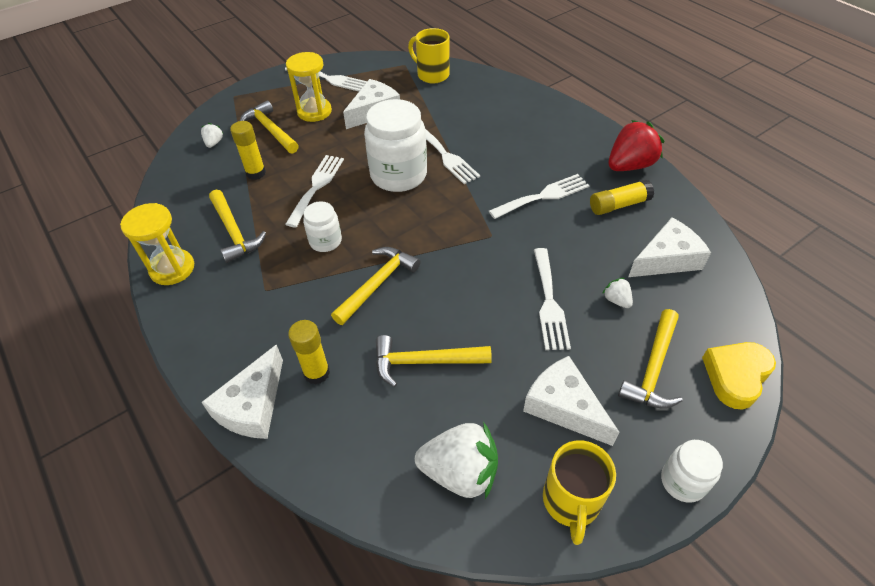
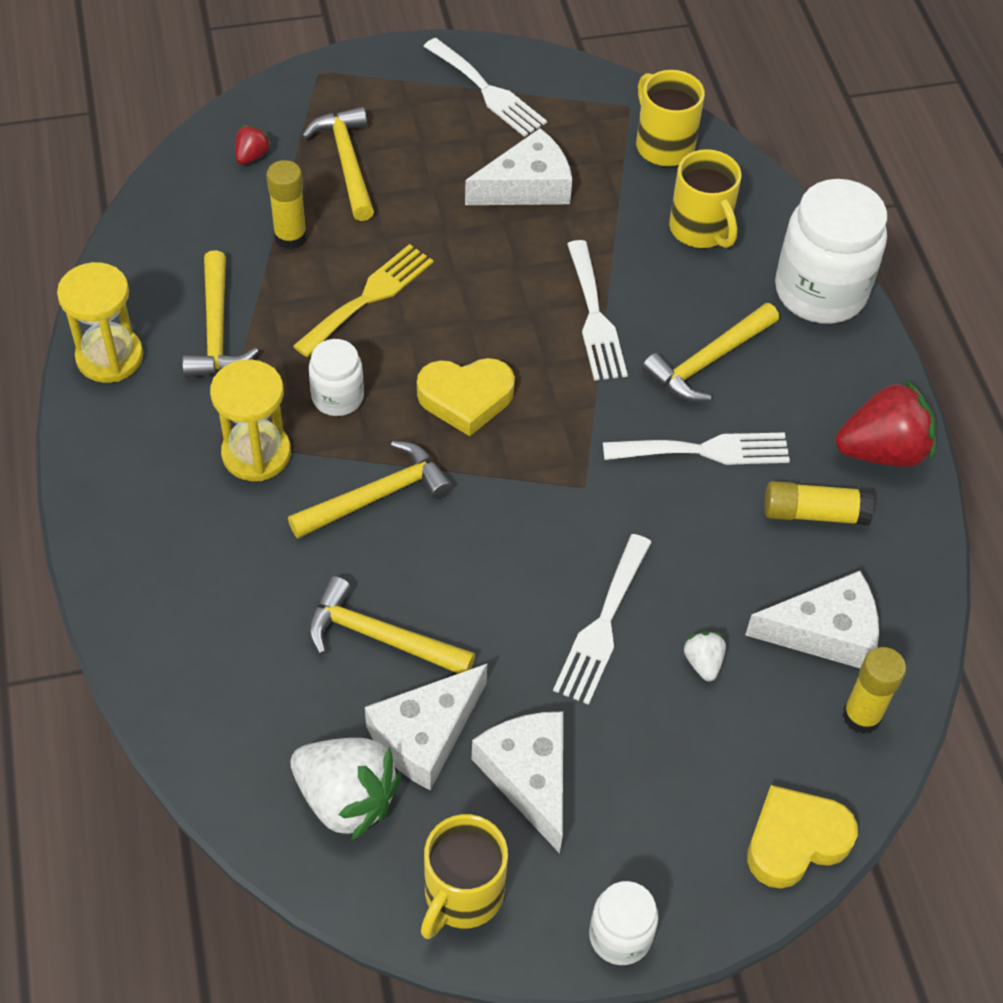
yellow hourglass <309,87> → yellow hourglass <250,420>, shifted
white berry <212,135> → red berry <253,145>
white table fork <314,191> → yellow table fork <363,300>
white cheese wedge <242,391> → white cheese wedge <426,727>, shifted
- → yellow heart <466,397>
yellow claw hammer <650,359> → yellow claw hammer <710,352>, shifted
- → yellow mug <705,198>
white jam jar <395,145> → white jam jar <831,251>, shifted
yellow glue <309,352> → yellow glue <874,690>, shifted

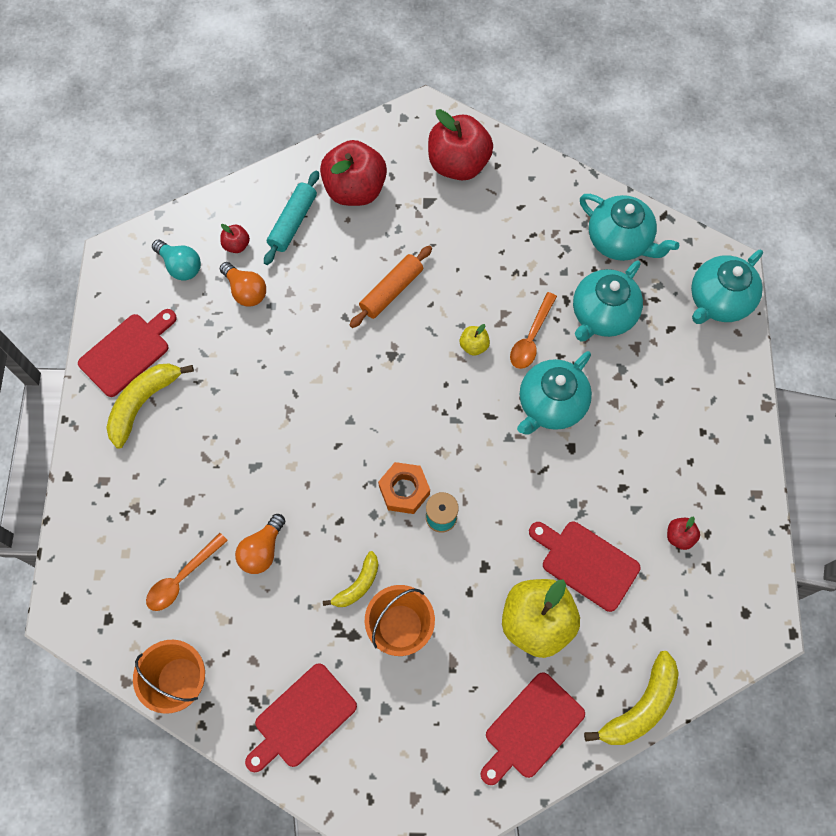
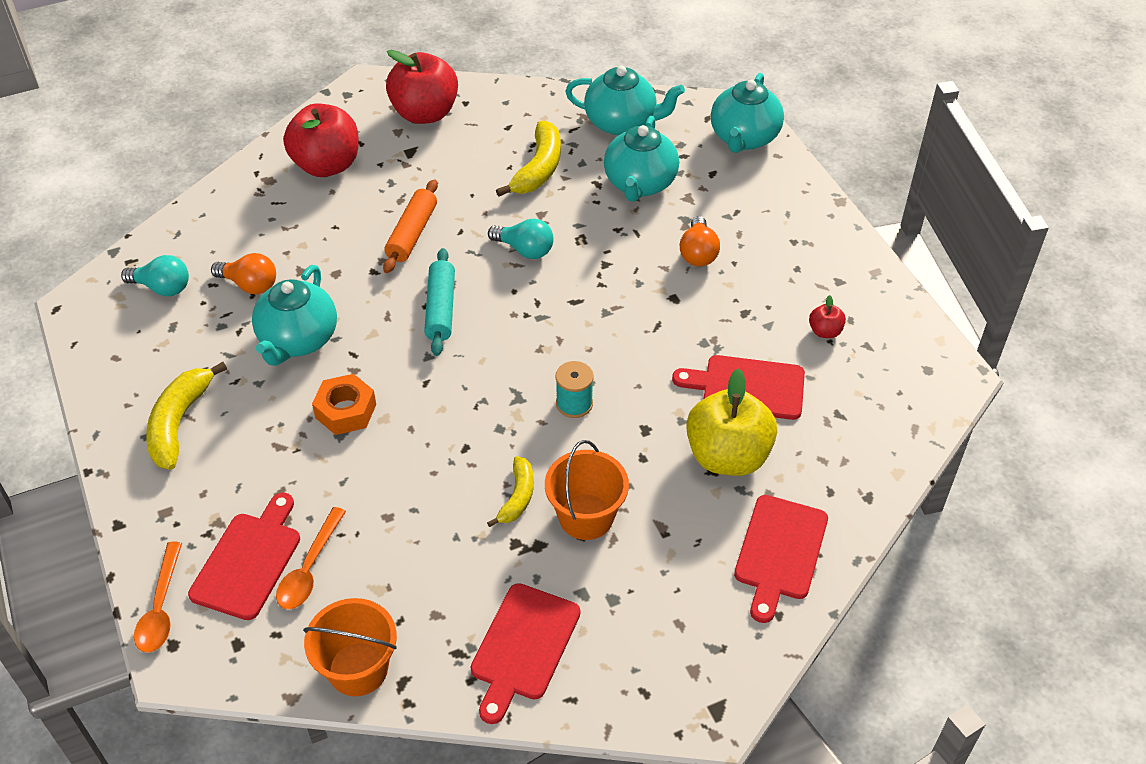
bright orange teaspoon <533,330> → bright orange teaspoon <158,597>, shifted
red bread board <127,353> → red bread board <244,556>, shifted
aqua china teapot <554,392> → aqua china teapot <294,315>, shifted
bright orange hexagon nut <404,488> → bright orange hexagon nut <344,404>, shifted
aqua rolling pin <291,218> → aqua rolling pin <439,302>, shifted
yellow toy apple <475,340> → aqua lightbulb <521,238>
yellow banana <631,698> → yellow banana <528,158>, shifted
bright orange lightbulb <260,544> → bright orange lightbulb <700,241>, shifted
red toy apple <235,238> → -

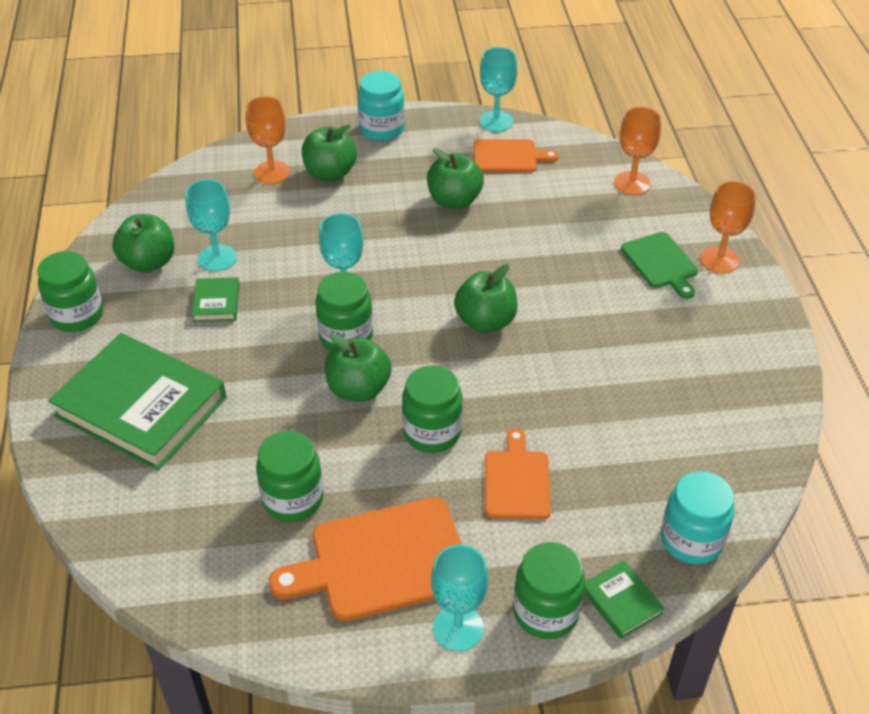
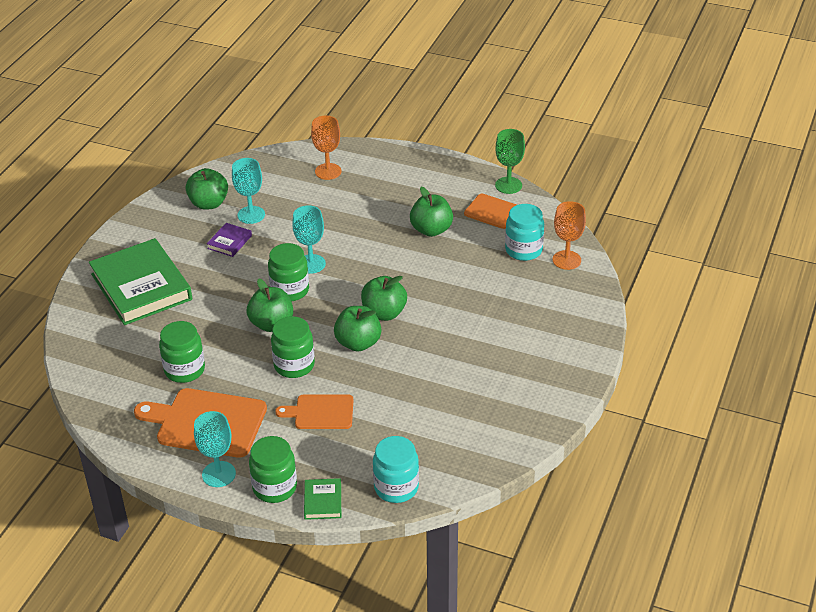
leaf-green hardback <216,299> → violet hardback <229,240>
bright orange bread board <518,474> → bright orange bread board <314,411>, 120 degrees counterclockwise
leaf-green toy apple <329,153> → leaf-green toy apple <357,328>, shifted
aqua chalice <498,89> → leaf-green chalice <510,161>
aqua jam jar <381,106> → aqua jam jar <524,232>, shifted
leaf-green jam jar <70,291> → -
leaf-green bread board <659,265> → -
bright orange chalice <728,227> → -

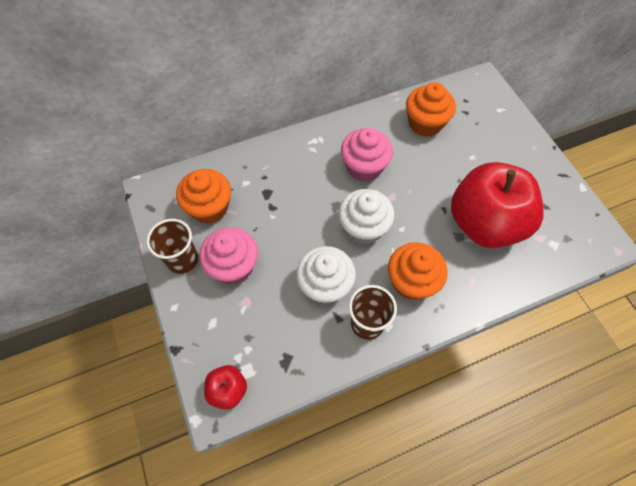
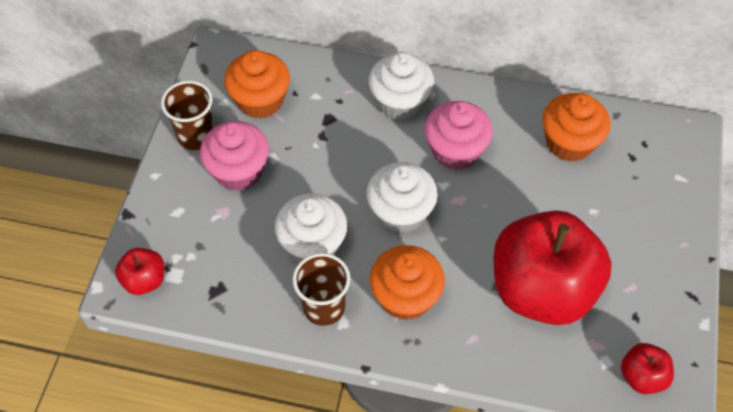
- → white fairy cake <401,86>
- → red toy apple <647,368>

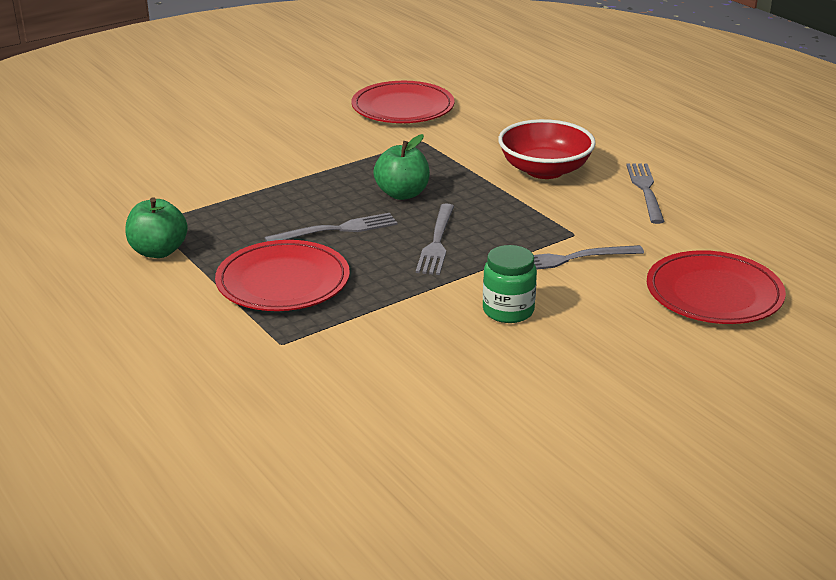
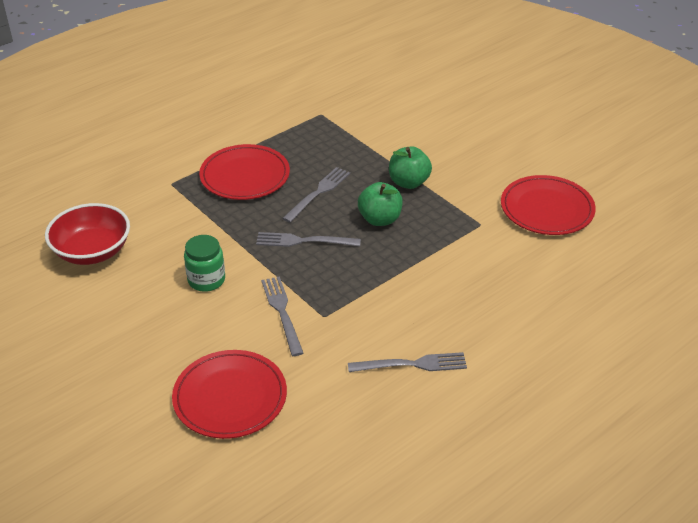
red deep dish <547,149> → red deep dish <87,234>, shifted
gray table fork <330,227> → gray table fork <316,195>, 120 degrees counterclockwise
leaf-green toy apple <156,227> → leaf-green toy apple <410,167>, shifted

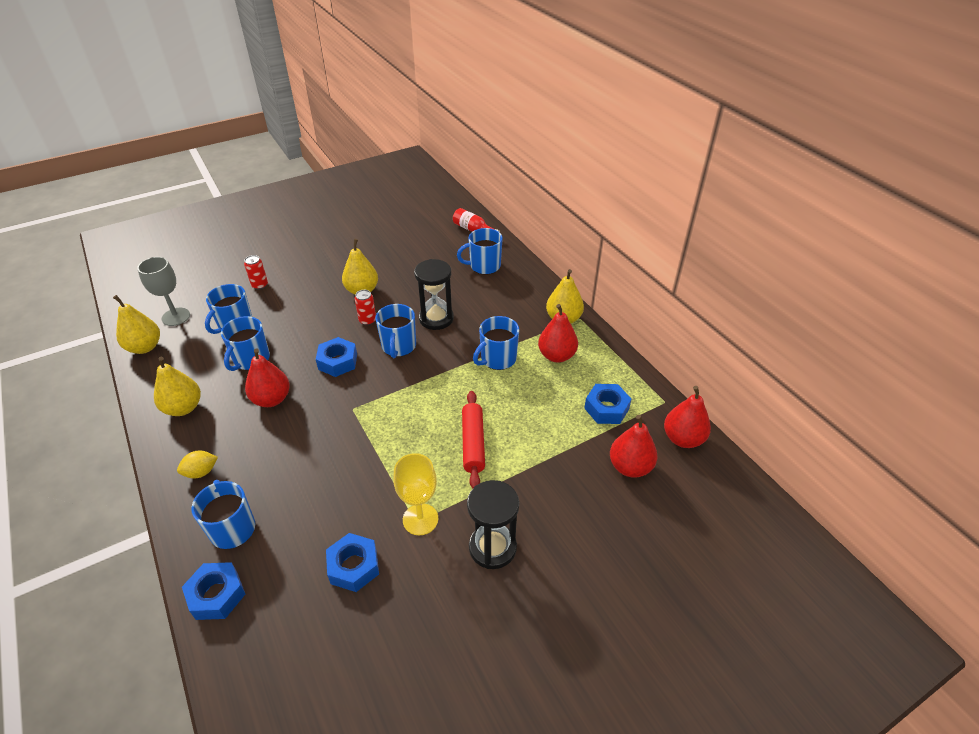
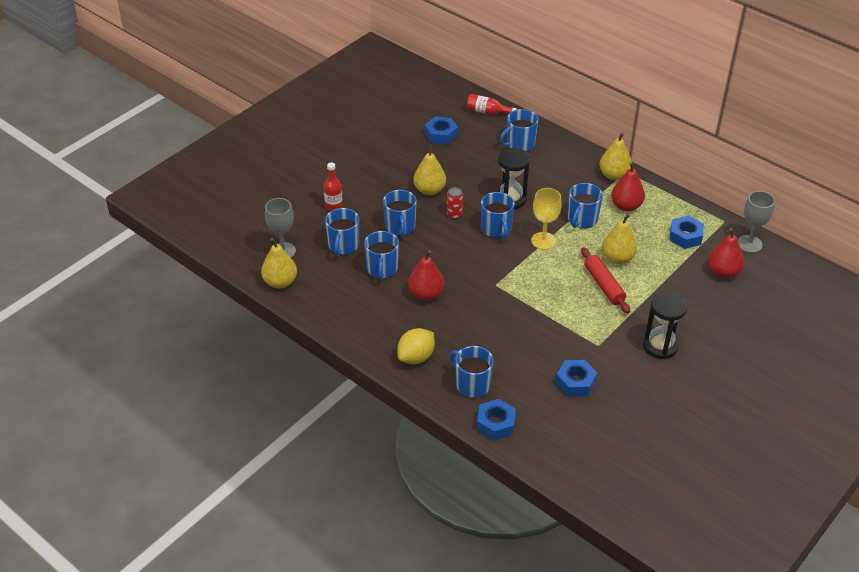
red soda can <256,272> → red bottle <333,186>
- → blue mug <400,213>
yellow lemon <197,464> → yellow lemon <416,346>, x1.55
blue hexagon nut <336,357> → blue hexagon nut <441,130>, shifted
yellow chalice <415,494> → yellow chalice <546,219>, shifted
yellow pear <177,386> → yellow pear <619,239>, shifted
red pear <687,417> → gray chalice <756,222>

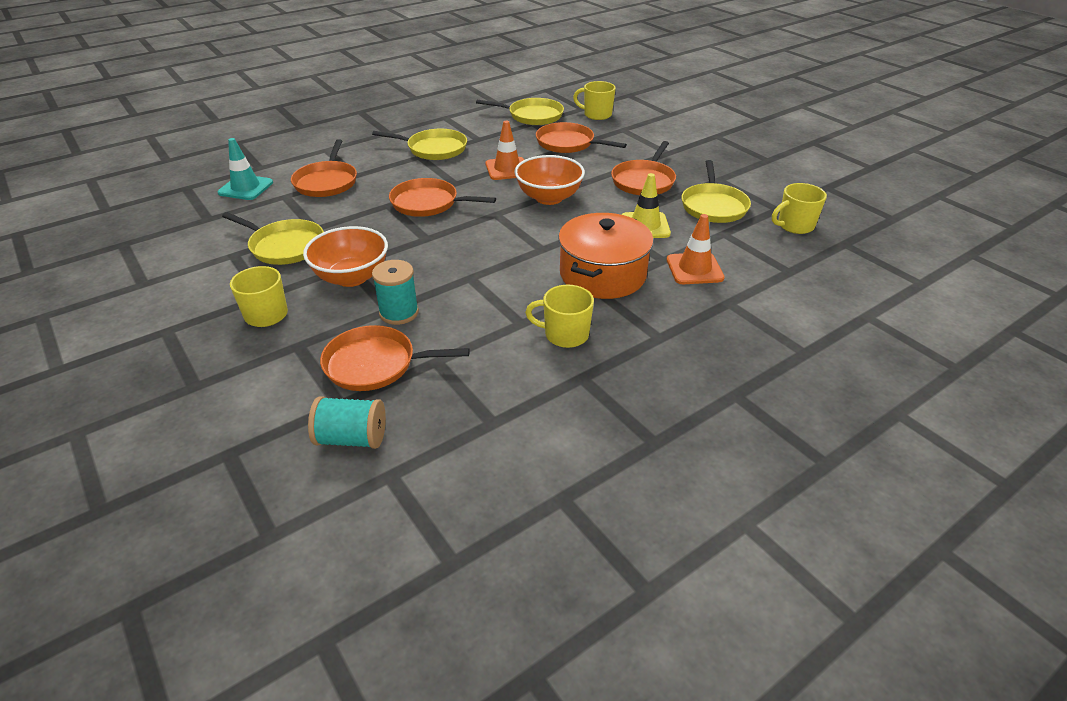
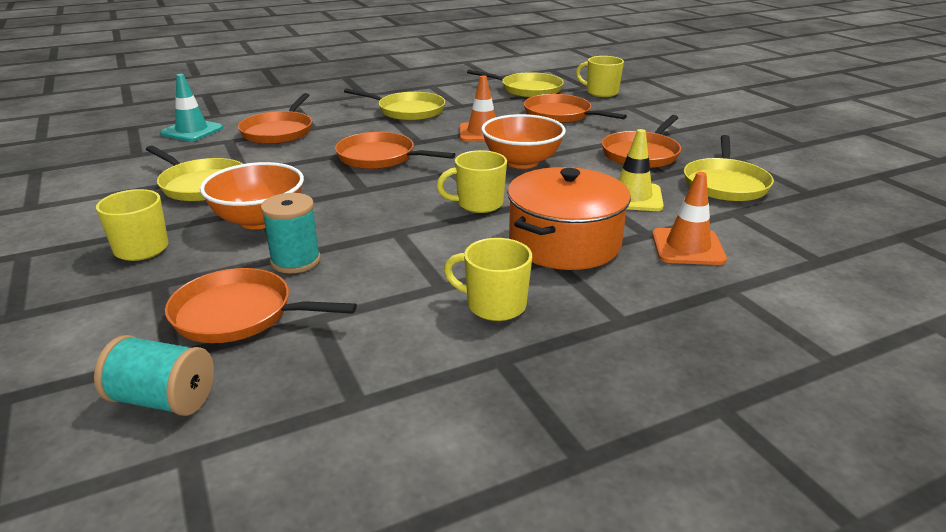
yellow mug <799,208> → yellow mug <472,181>, shifted

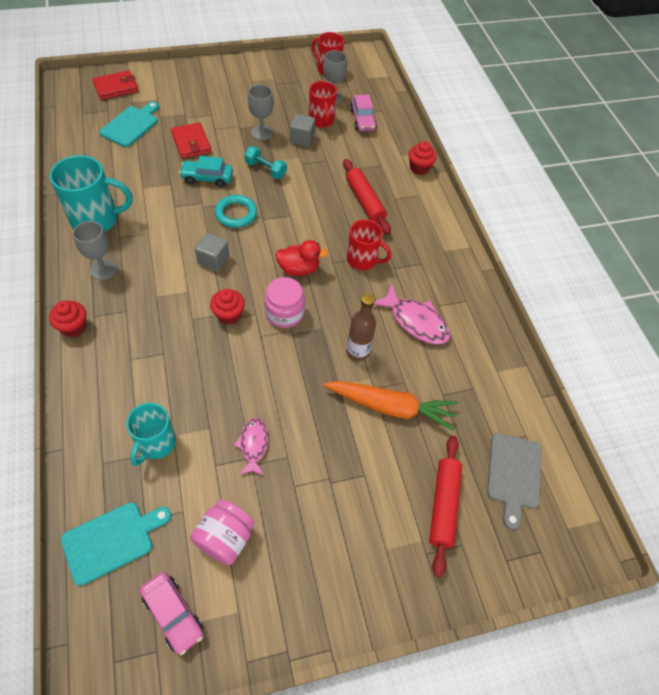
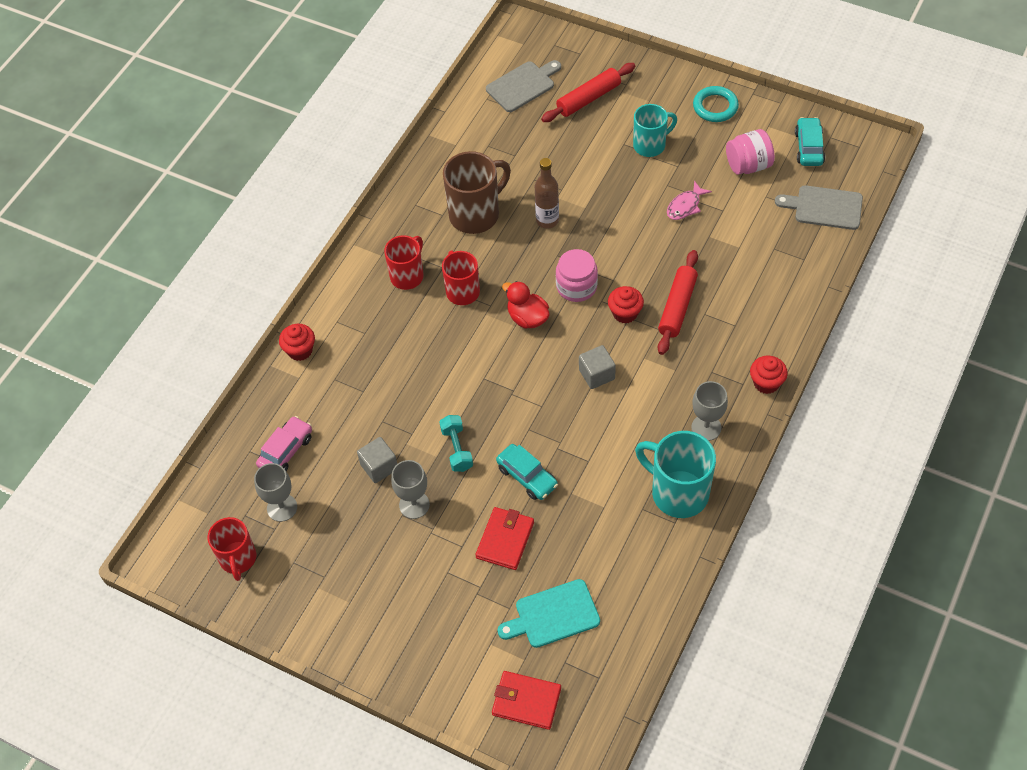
red mug <323,104> → red mug <404,262>, shifted
pink fish <412,314> → dark brown mug <477,192>
aqua mug <151,434> → aqua mug <655,130>, shifted
red rolling pin <367,197> → red rolling pin <678,302>, shifted
aqua torus <236,211> → aqua torus <716,104>, shifted
aqua bread board <116,544> → gray bread board <819,207>
pink automobile <172,613> → aqua automobile <810,141>
bright orange root vegetable <390,406> → -

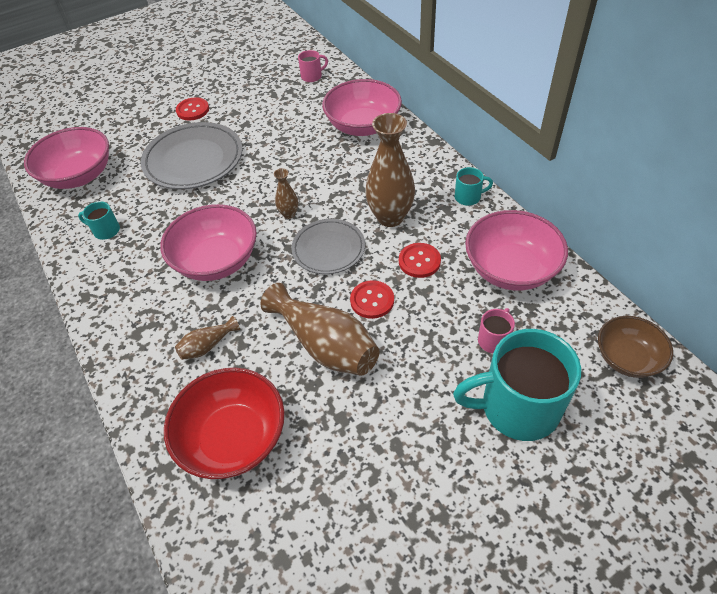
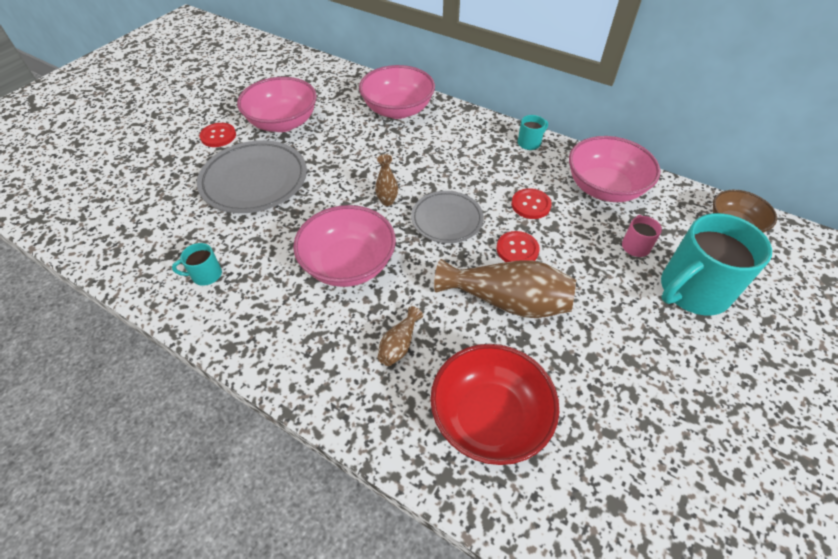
pink deep dish <66,158> → pink deep dish <277,104>, shifted
pink mug <313,66> → -
dark brown vase <390,170> → -

